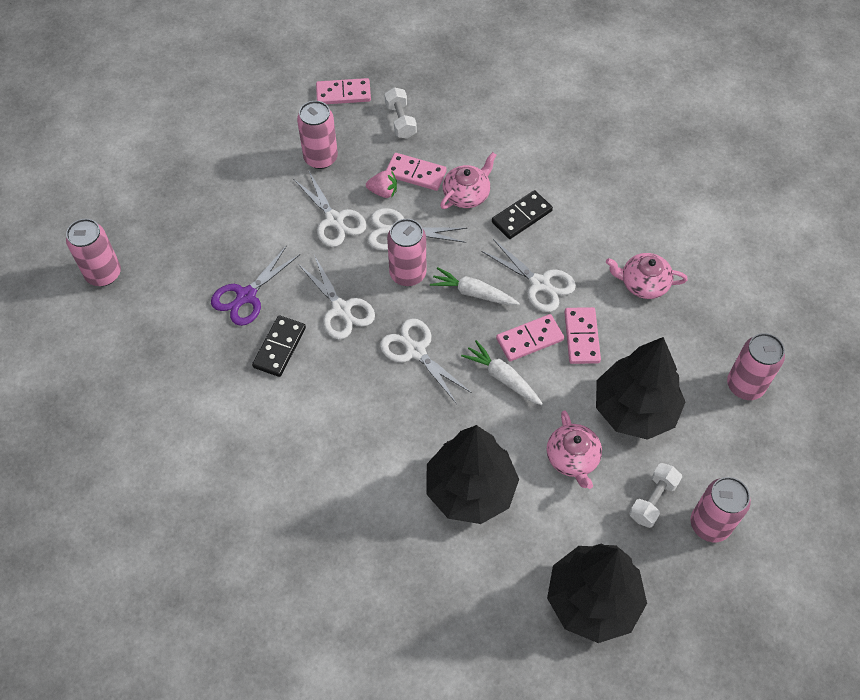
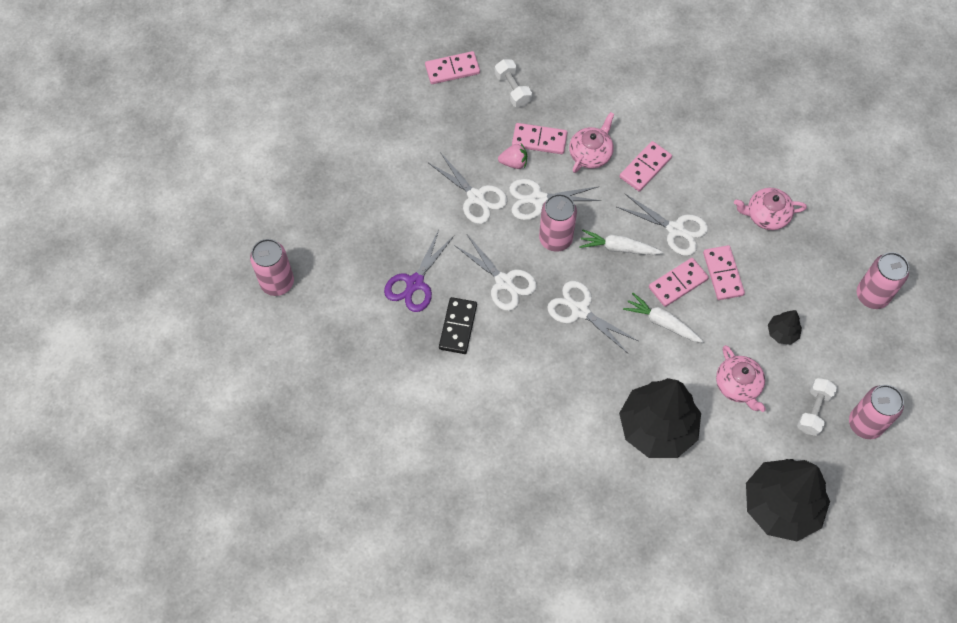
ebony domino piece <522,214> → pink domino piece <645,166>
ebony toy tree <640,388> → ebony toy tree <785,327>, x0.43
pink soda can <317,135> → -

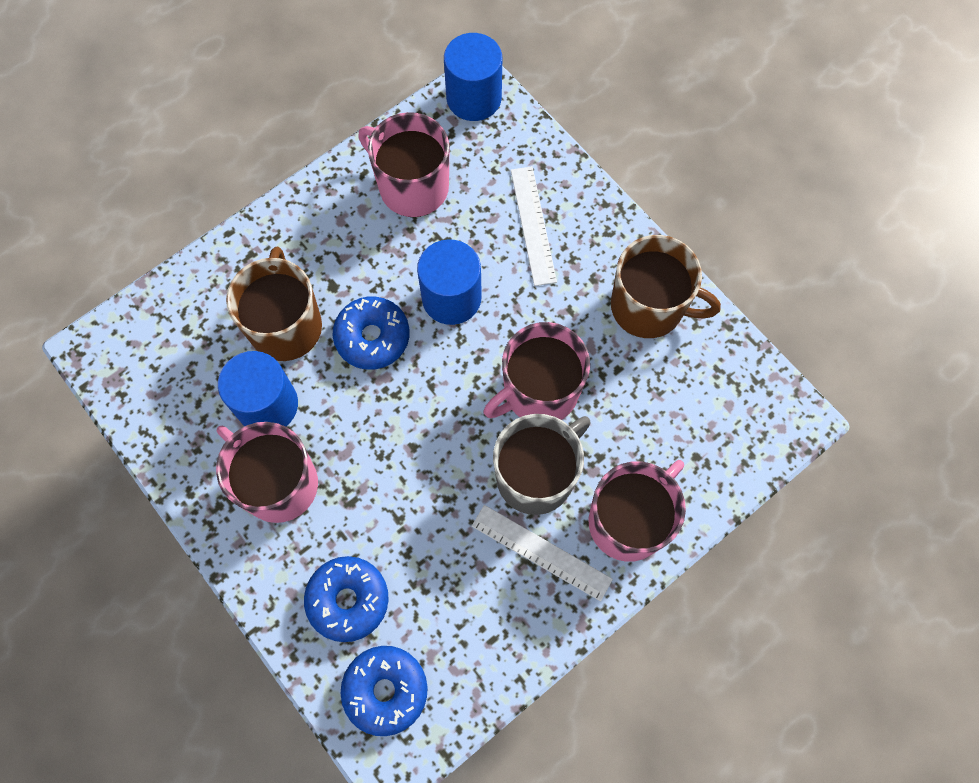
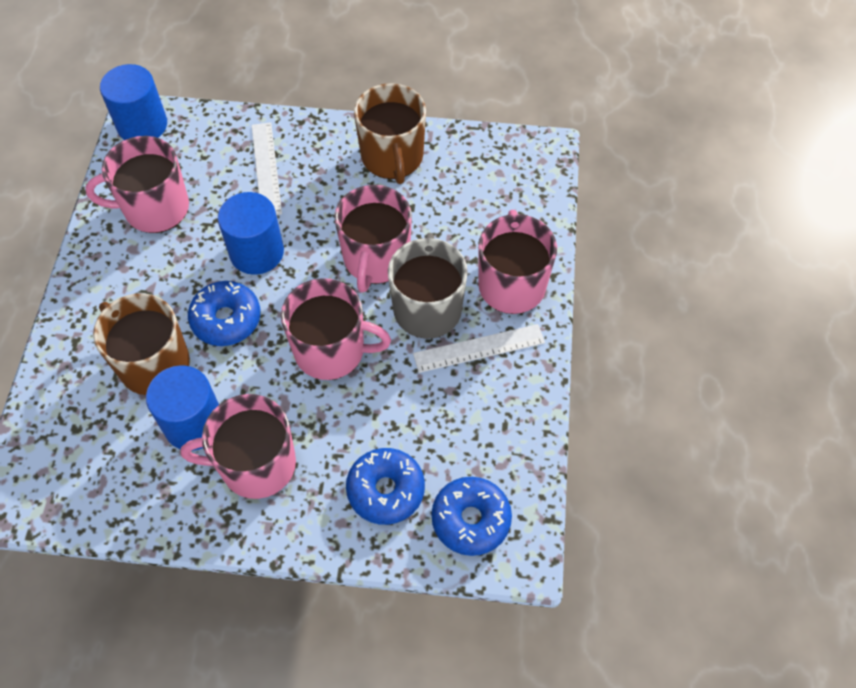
white measuring stick <534,226> → white measuring stick <266,168>, 45 degrees clockwise
- → pink mug <336,329>
dark brown mug <666,286> → dark brown mug <390,133>, 105 degrees clockwise

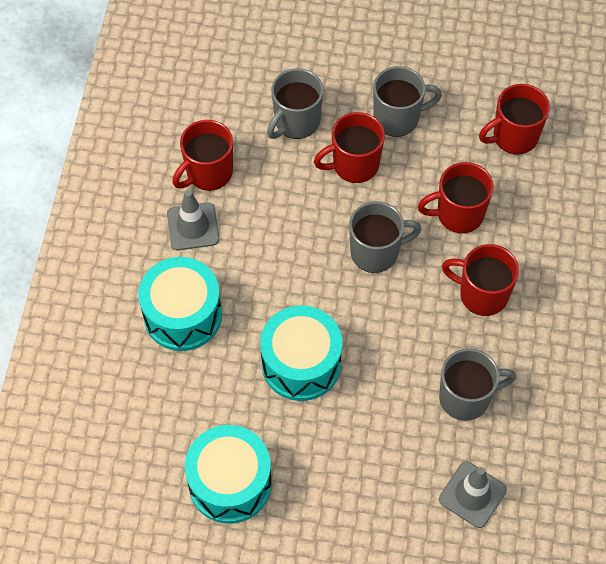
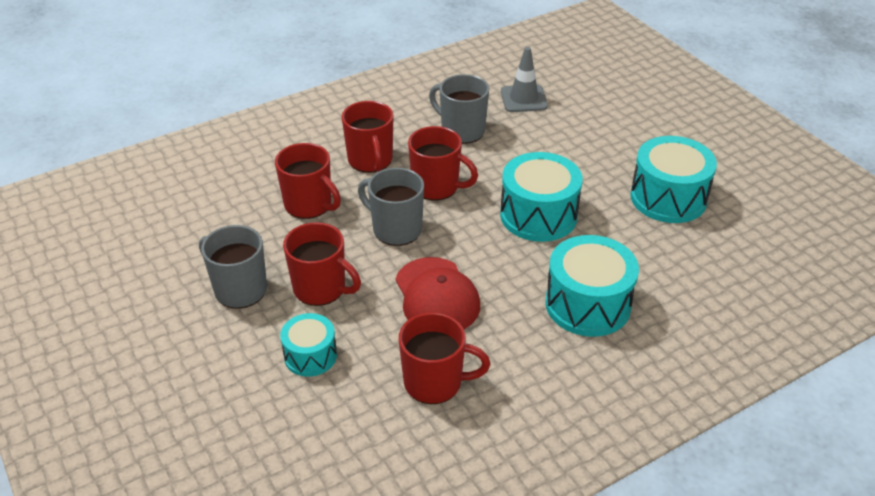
gray mug <295,103> → aqua toy drum <308,345>
- → red baseball cap <437,293>
red mug <514,119> → red mug <443,163>, shifted
gray safety cone <193,220> → -

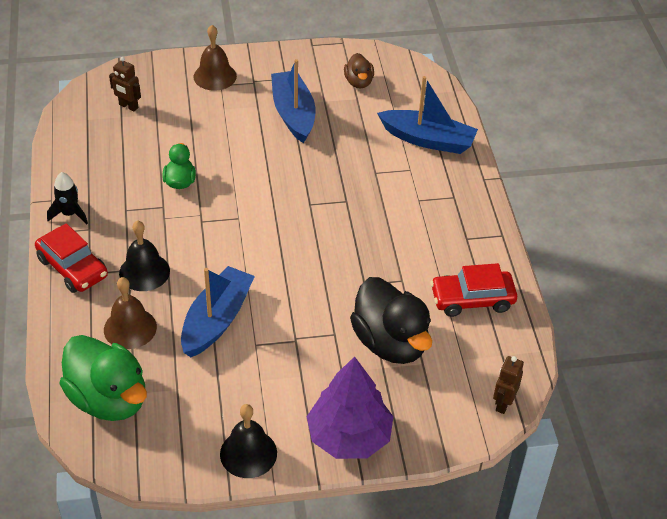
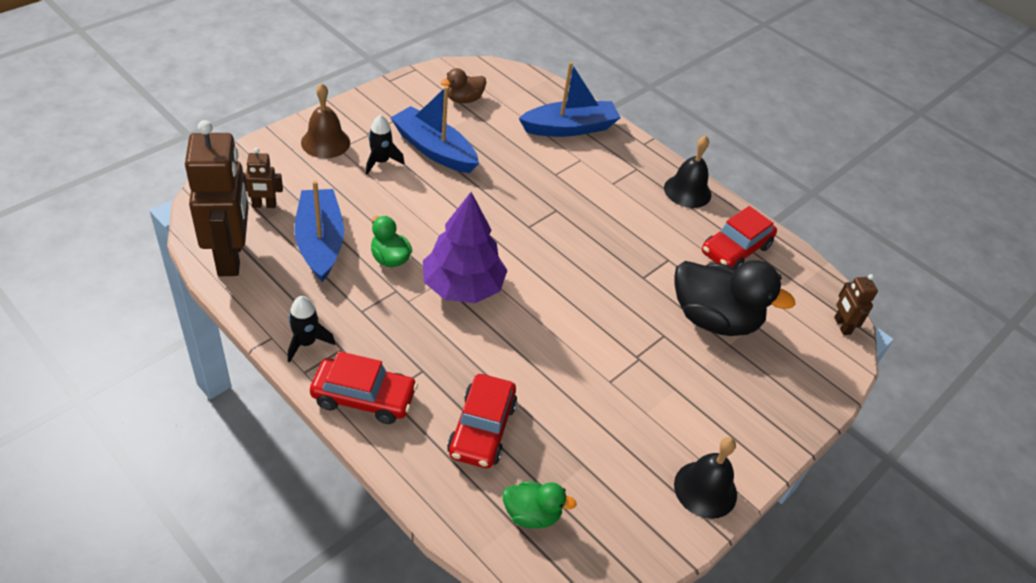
- → dark brown toy robot <217,198>
blue toy boat <218,311> → blue toy boat <319,231>, shifted
- → ebony spaceship <385,144>
violet toy tree <350,407> → violet toy tree <465,247>, shifted
dark brown toy duck <359,70> → dark brown toy duck <463,85>, 105 degrees clockwise
dark brown bell <130,313> → red automobile <482,421>
leaf-green toy duck <103,378> → leaf-green toy duck <540,504>, x0.51
ebony bell <144,255> → ebony bell <687,171>, shifted

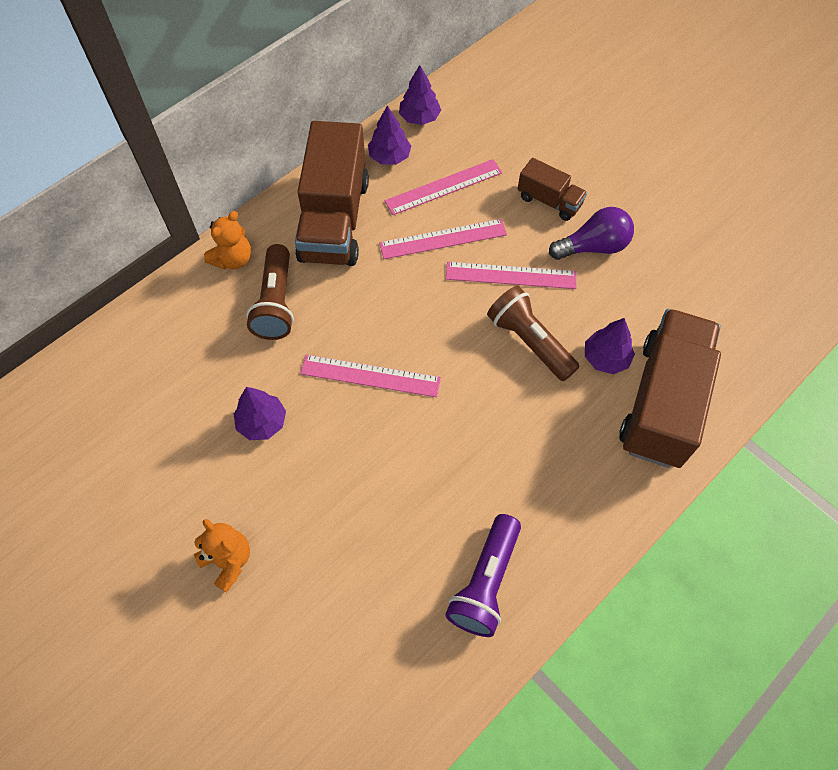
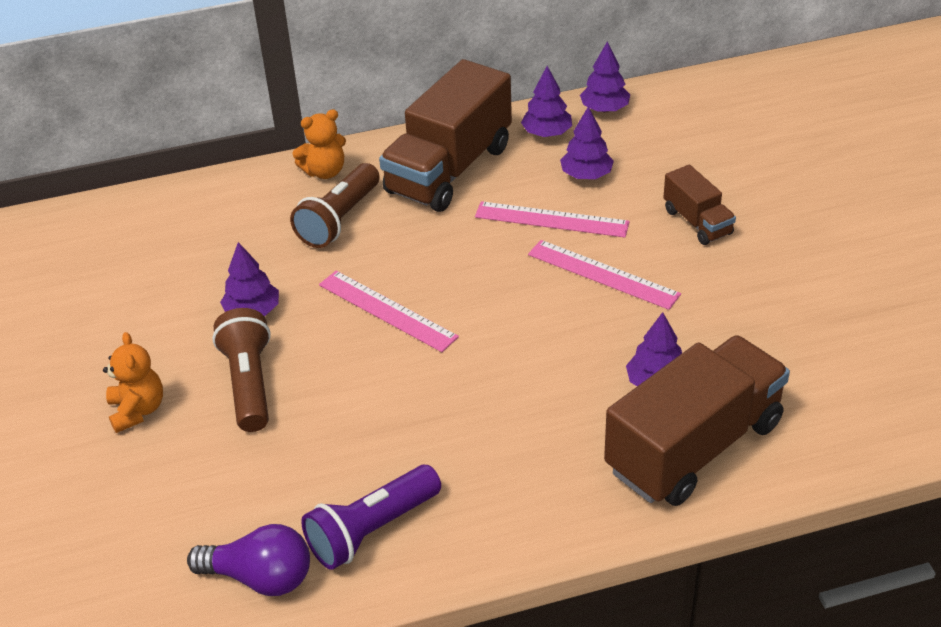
violet lightbulb <591,233> → violet lightbulb <248,560>, shifted
dark brown pocket torch <533,333> → dark brown pocket torch <241,370>, shifted
pink measuring stick <443,187> → violet toy tree <587,142>

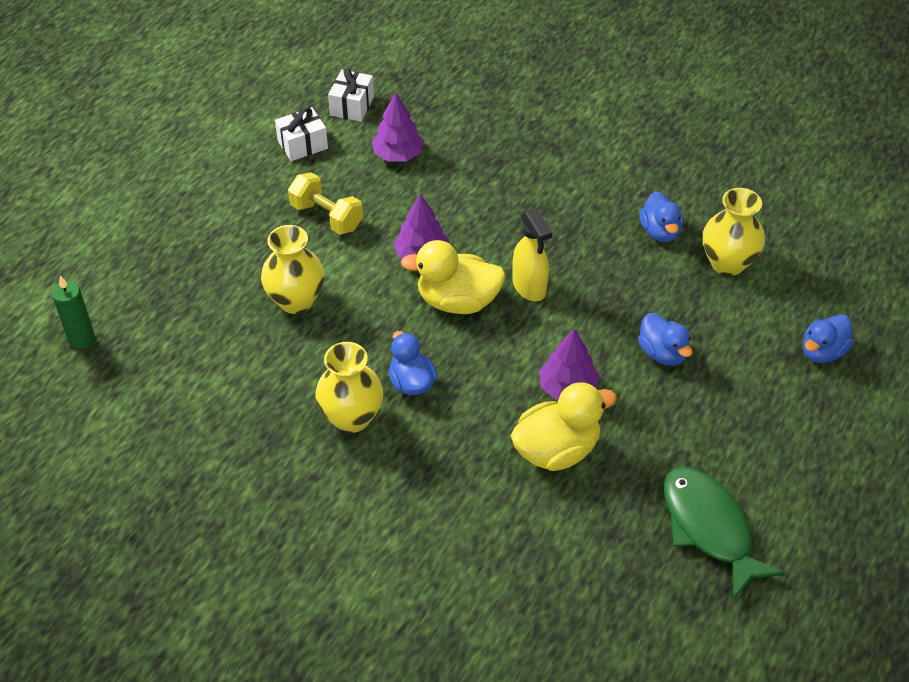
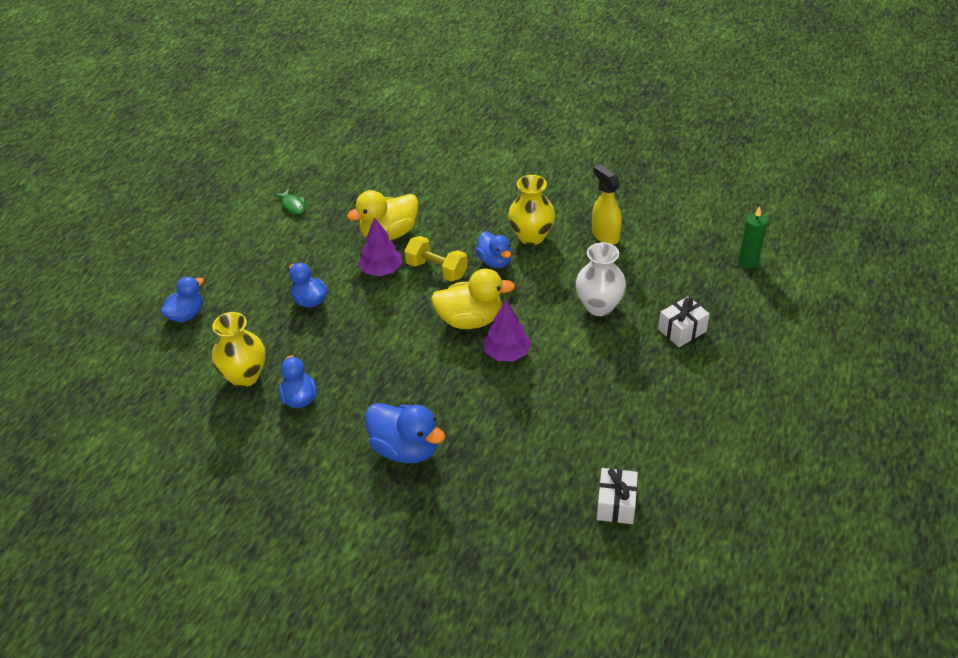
leaf-green fish <724,533> → leaf-green fish <290,201>, x0.47
- → blue toy duck <405,433>
yellow dumbbell <325,203> → yellow dumbbell <436,259>, shifted
yellow vase <292,269> → white vase <600,279>
yellow spray cleaner <532,254> → yellow spray cleaner <607,204>, shifted
white wrapped gift <301,134> → white wrapped gift <684,321>, shifted
violet toy tree <398,127> → -

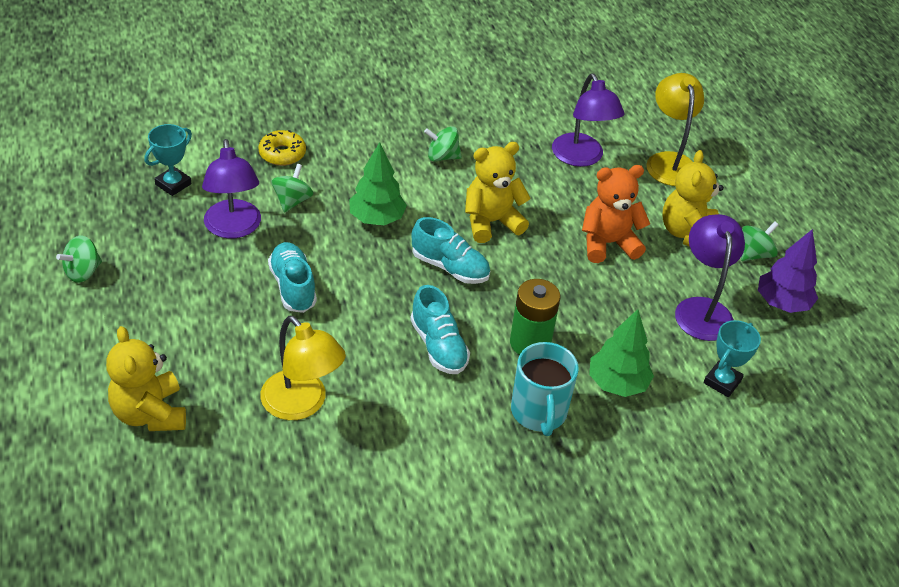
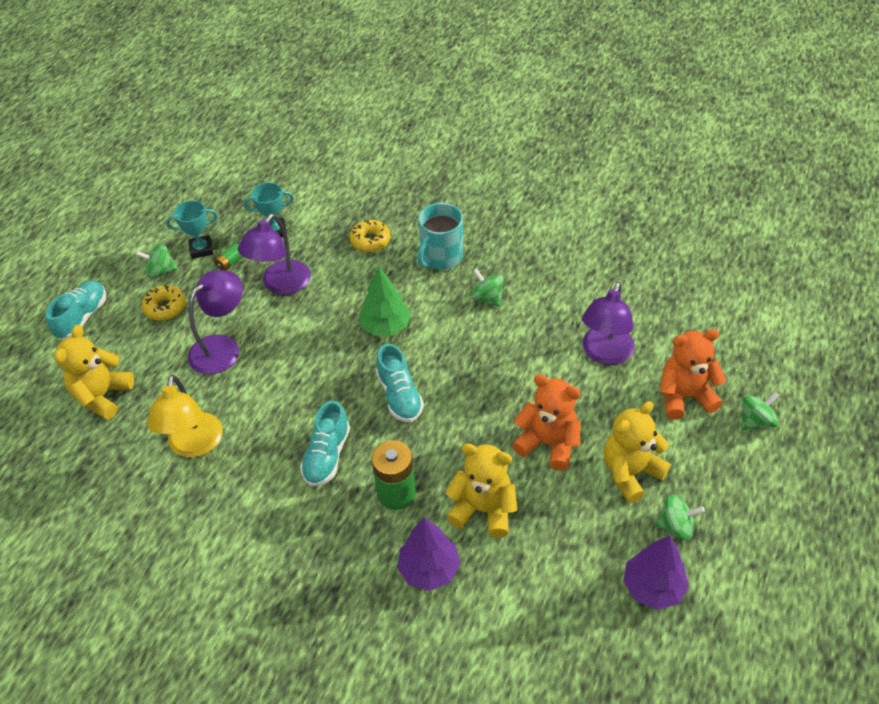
aqua sneaker <292,277> → aqua sneaker <76,310>, shifted
- → yellow donut <164,303>
aqua award cup <732,358> → aqua award cup <192,229>, shifted
violet reading lamp <710,277> → violet reading lamp <215,322>, shifted
- → leaf-green AA battery <228,256>
leaf-green toy tree <621,353> → violet toy tree <428,554>
aqua mug <545,389> → aqua mug <440,236>, shifted
yellow teddy bear <498,192> → yellow teddy bear <481,490>, shifted
yellow reading lamp <675,129> → bright orange teddy bear <693,374>
leaf-green spinning top <292,188> → leaf-green spinning top <760,411>, shifted

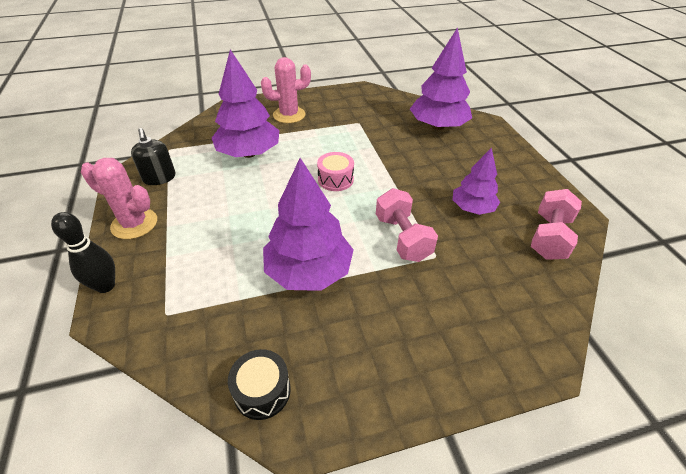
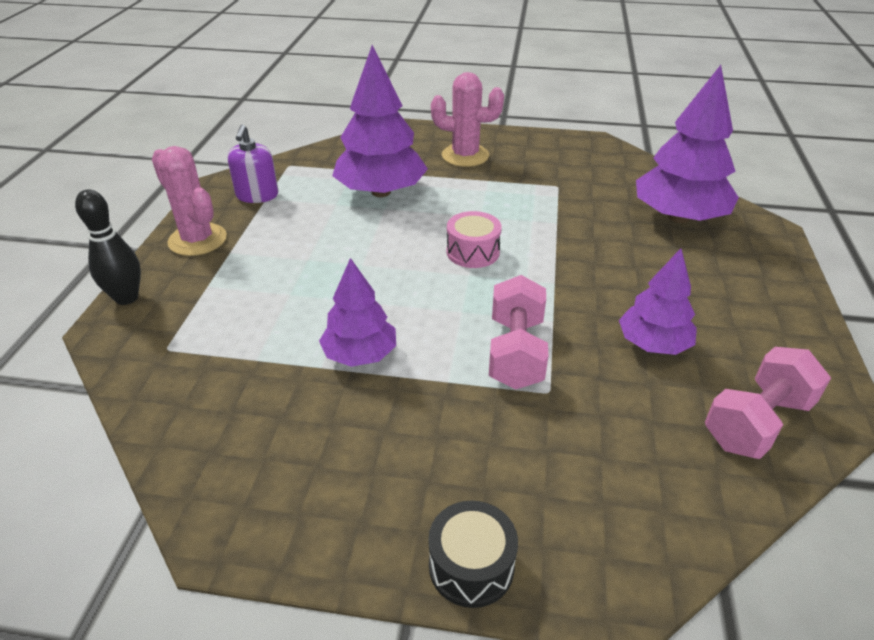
ebony soap dispenser <153,156> → violet soap dispenser <252,163>
violet toy tree <308,224> → violet toy tree <357,312>, x0.61
ebony toy drum <259,384> → ebony toy drum <473,554>, shifted

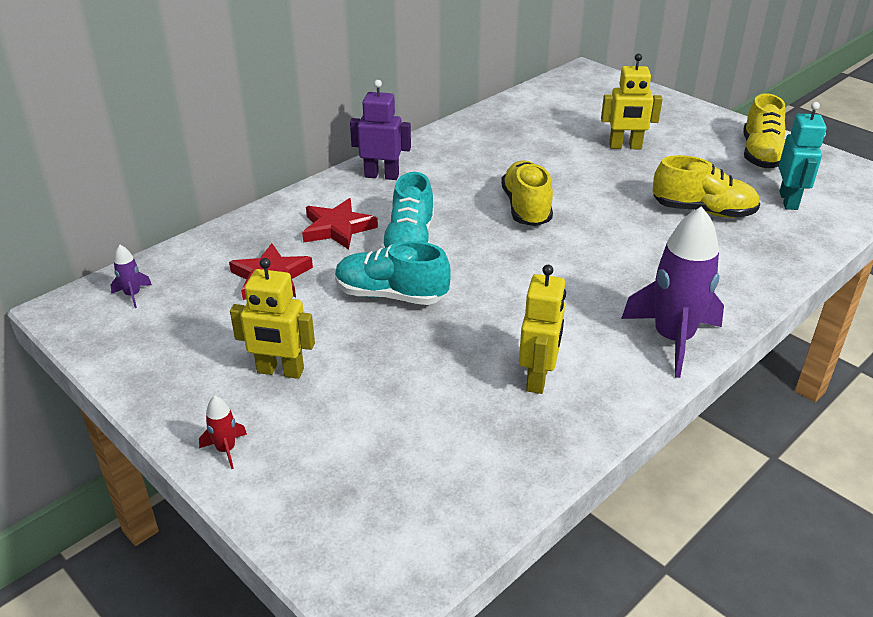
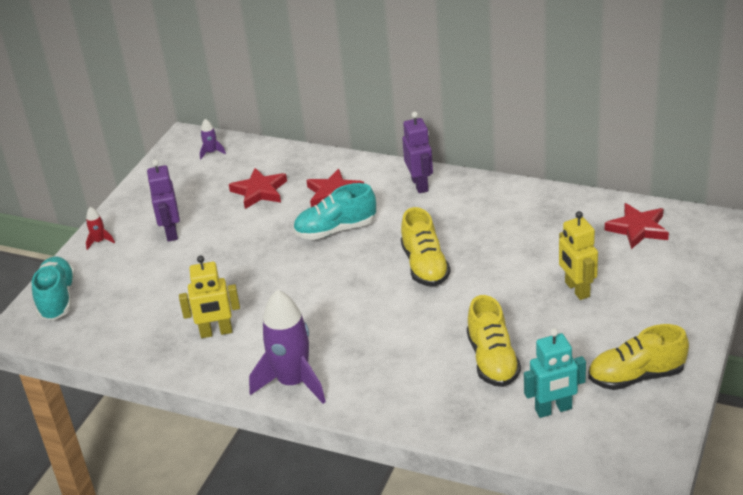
aqua sneaker <393,273> → aqua sneaker <53,288>, shifted
yellow toy robot <272,318> → violet toy robot <163,200>
yellow sneaker <527,193> → yellow sneaker <426,246>, 105 degrees clockwise
- → red star <637,226>

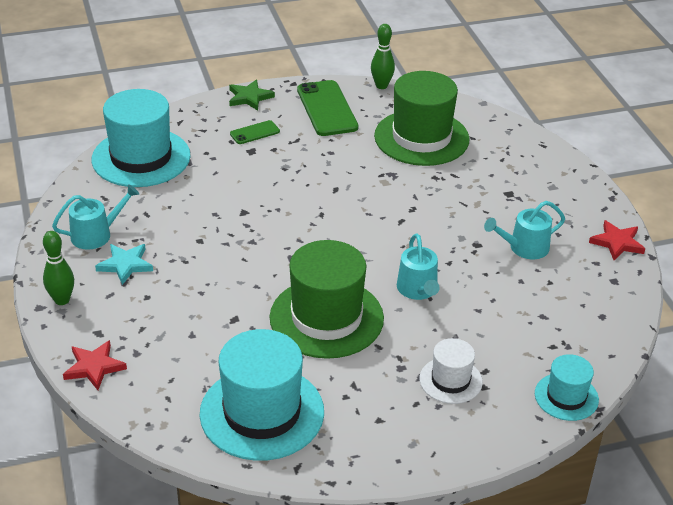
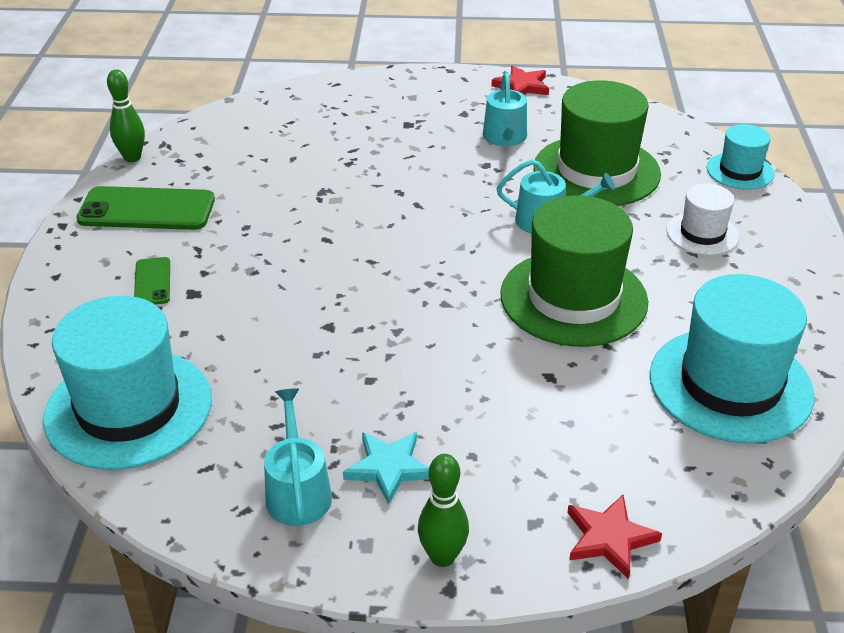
leaf-green tall hat <421,118> → leaf-green tall hat <597,143>, shifted
leaf-green star <252,95> → -

